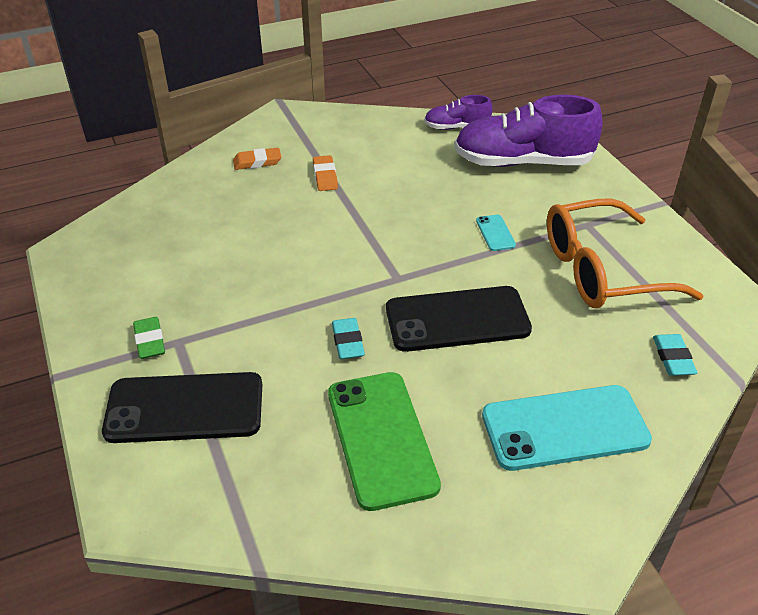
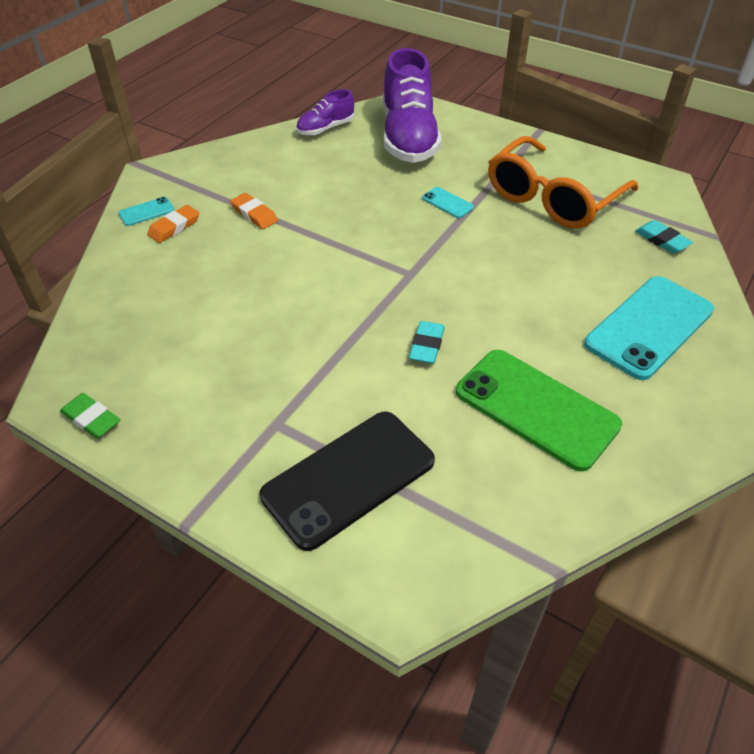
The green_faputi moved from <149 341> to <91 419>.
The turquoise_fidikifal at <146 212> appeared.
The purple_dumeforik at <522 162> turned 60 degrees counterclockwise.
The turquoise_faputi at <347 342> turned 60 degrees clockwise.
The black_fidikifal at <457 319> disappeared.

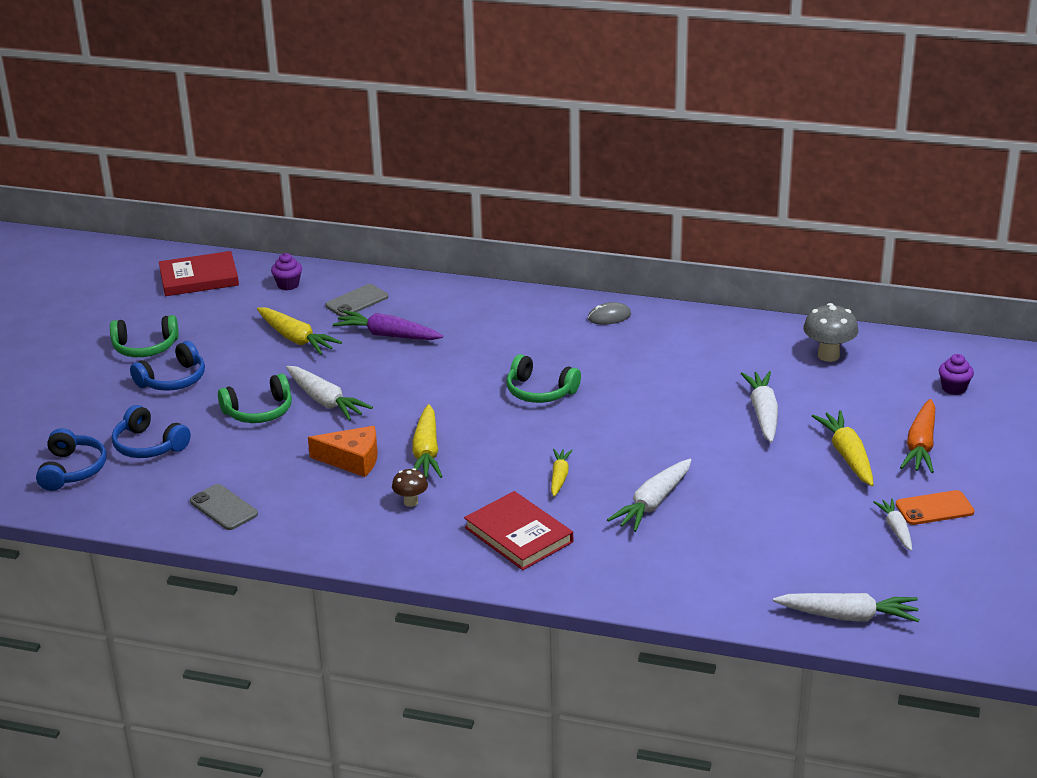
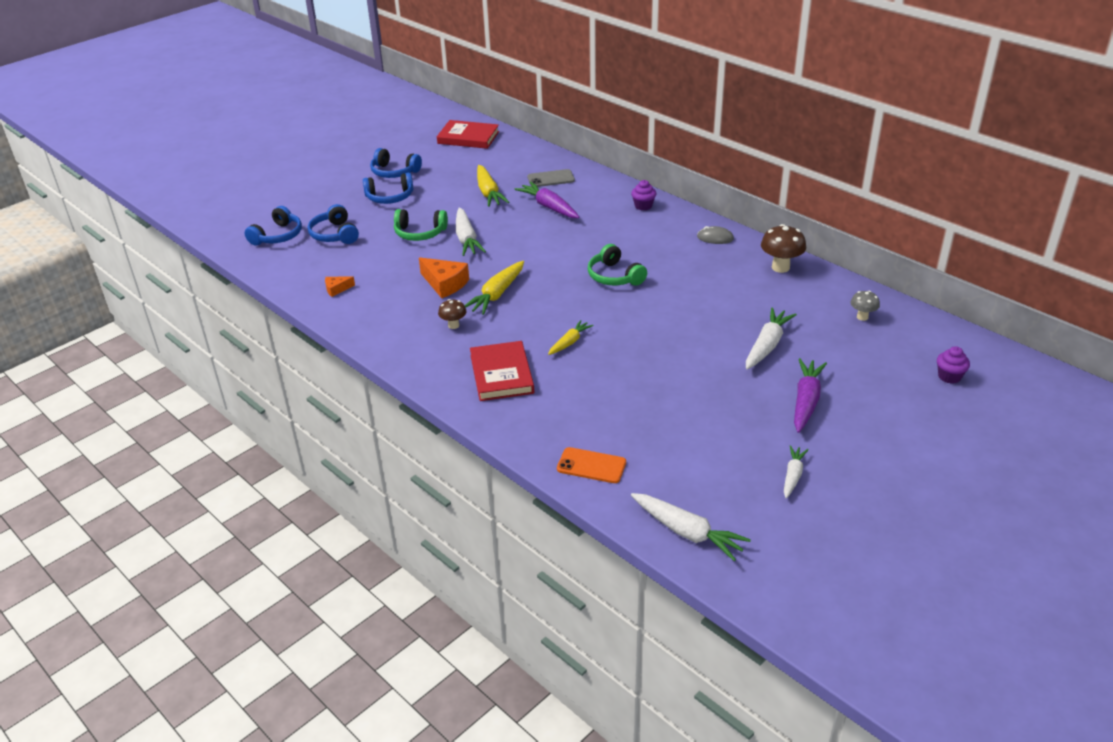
The grey_fidikifal at <223 508> was replaced by the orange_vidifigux at <337 289>.
The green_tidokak at <145 347> became the blue_tidokak at <394 172>.
The orange_fidikifal moved from <934 508> to <591 466>.
The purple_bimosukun moved from <288 285> to <643 206>.
The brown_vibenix at <780 267> appeared.
The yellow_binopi at <847 455> became the purple_binopi at <806 401>.
The grey_vibenix at <828 355> changed to 0.60 times the size.
The white_binopi at <653 503> disappeared.
The orange_binopi at <920 446> disappeared.

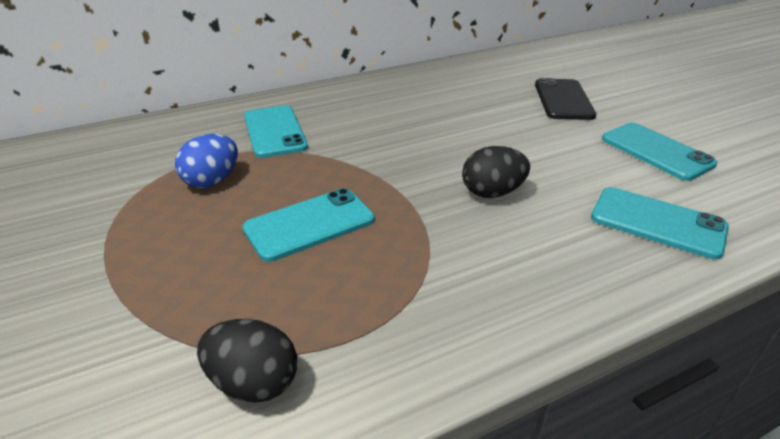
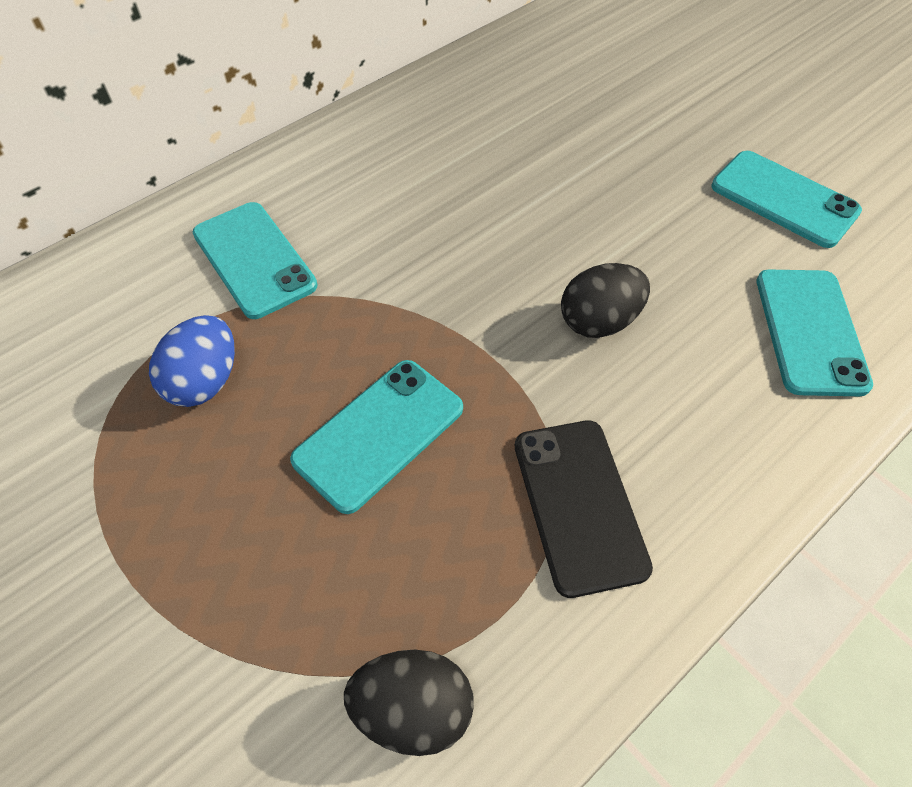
The black_fidikifal moved from <563 100> to <579 505>.
The turquoise_fidikifal at <657 222> turned 75 degrees clockwise.

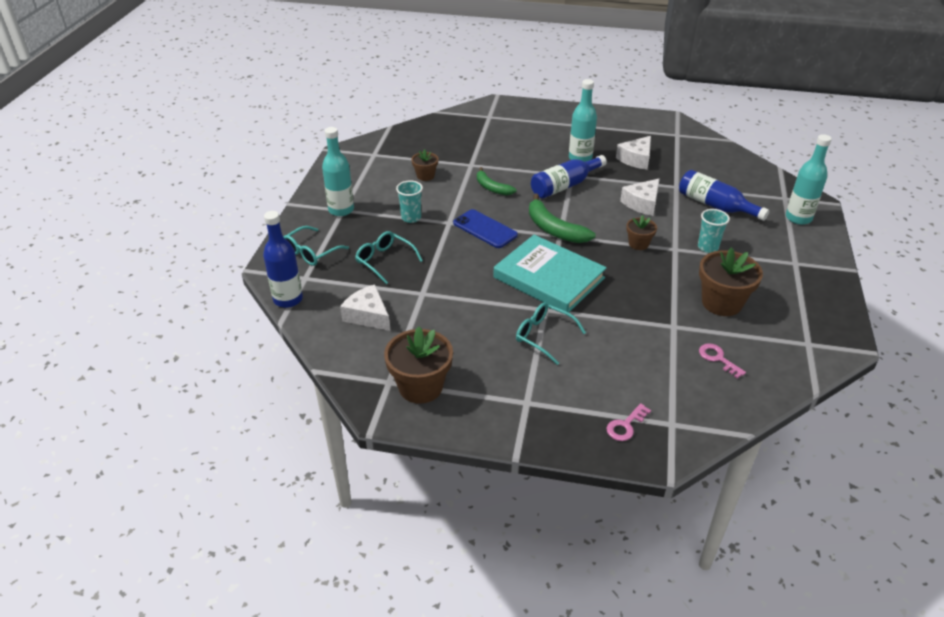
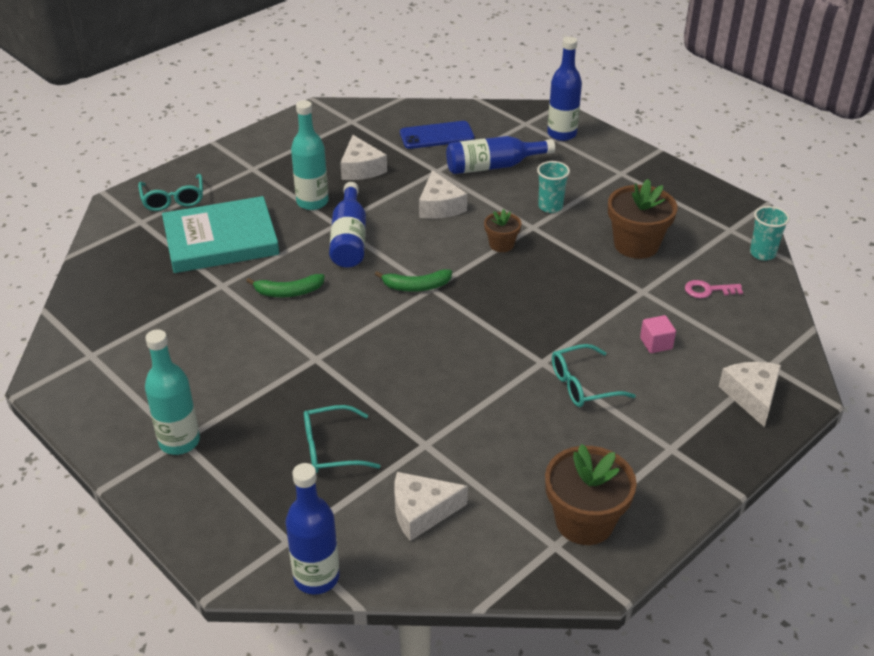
The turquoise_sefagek moved from <311 252> to <173 199>.
The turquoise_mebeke moved from <549 278> to <221 240>.
The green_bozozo at <553 229> changed to 0.65 times the size.
The blue_fidikifal moved from <485 229> to <437 136>.
The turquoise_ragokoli at <798 218> became the blue_ragokoli at <562 134>.
The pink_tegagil at <656 343> appeared.
The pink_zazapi at <625 426> was replaced by the white_vidifigux at <752 396>.
The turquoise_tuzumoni moved from <411 218> to <762 253>.
The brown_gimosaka at <425 176> disappeared.

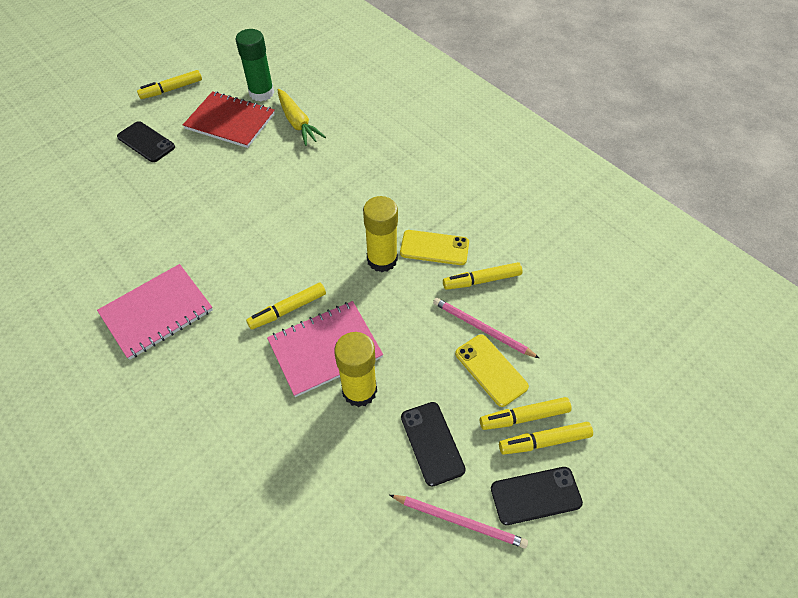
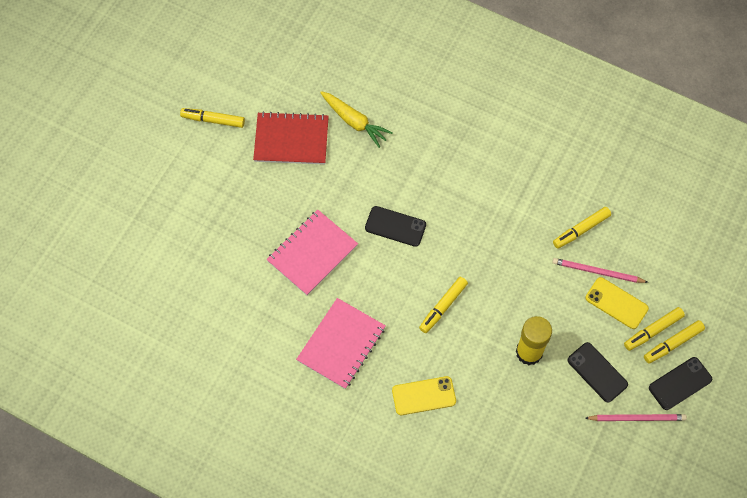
The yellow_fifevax at <171 89> turned 60 degrees clockwise.
The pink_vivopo moved from <325 349> to <312 253>.
The black_fidikifal moved from <146 142> to <395 226>.
The yellow_fidikifal moved from <434 248> to <424 396>.
The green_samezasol at <261 93> disappeared.
The yellow_samezasol at <382 259> disappeared.

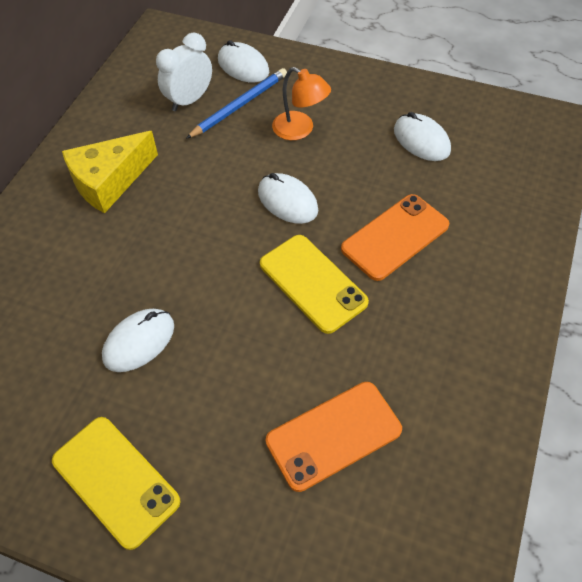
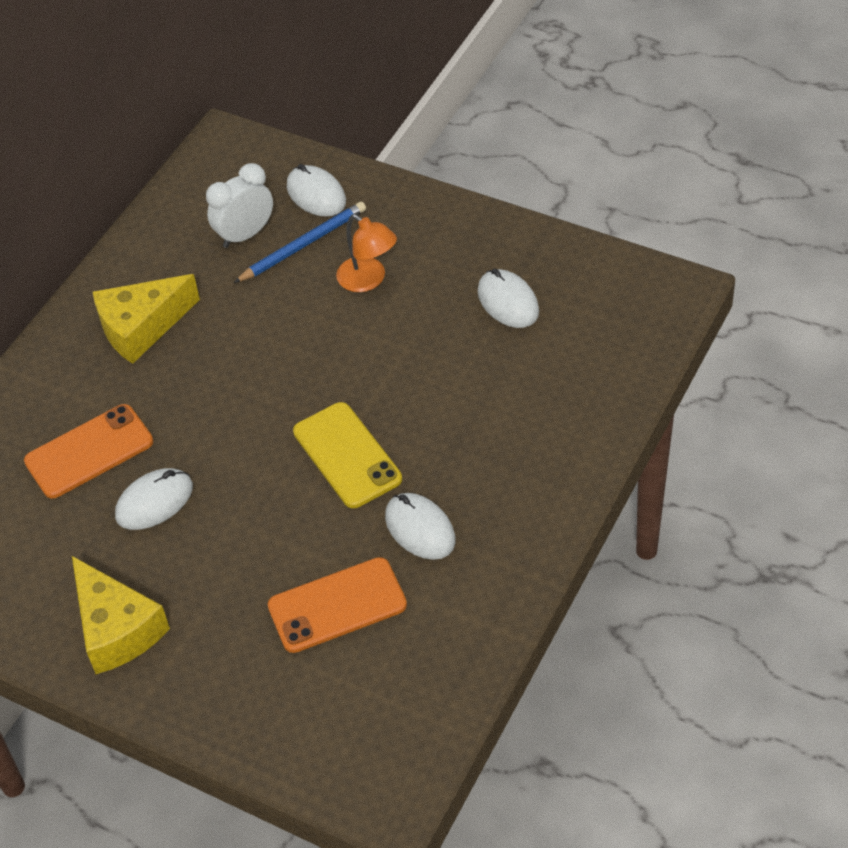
The orange_fidikifal moved from <395 237> to <89 452>.
The yellow_fidikifal at <115 481> was replaced by the yellow_vidifigux at <117 629>.
The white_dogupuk moved from <287 201> to <420 529>.

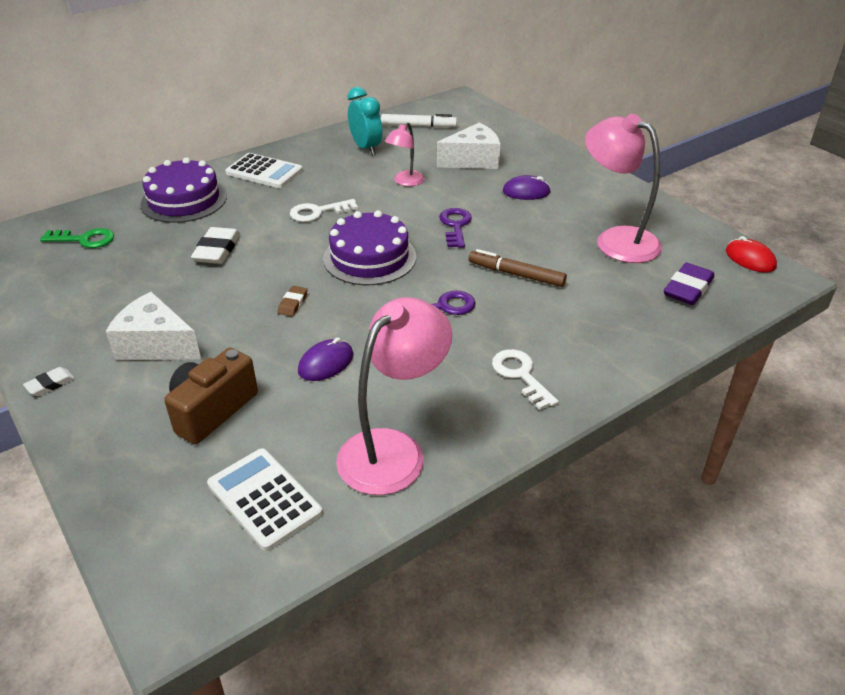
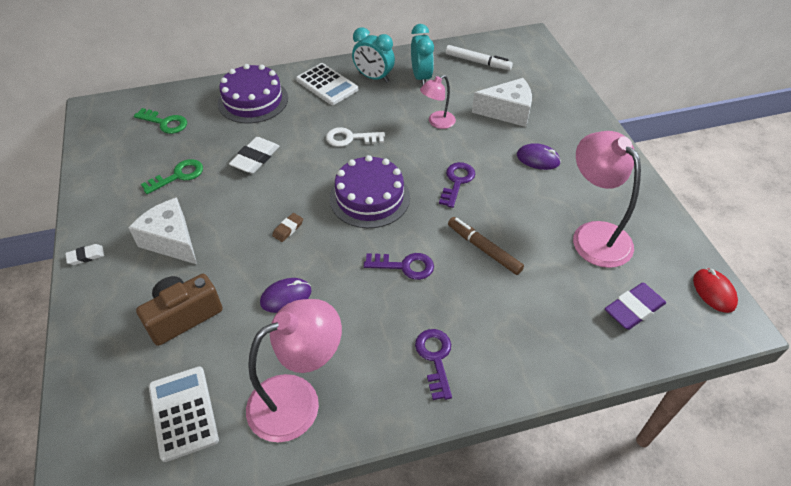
The green_zazapi at <178 176> appeared.
The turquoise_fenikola at <373 77> appeared.
The white_zazapi at <521 375> became the purple_zazapi at <435 358>.

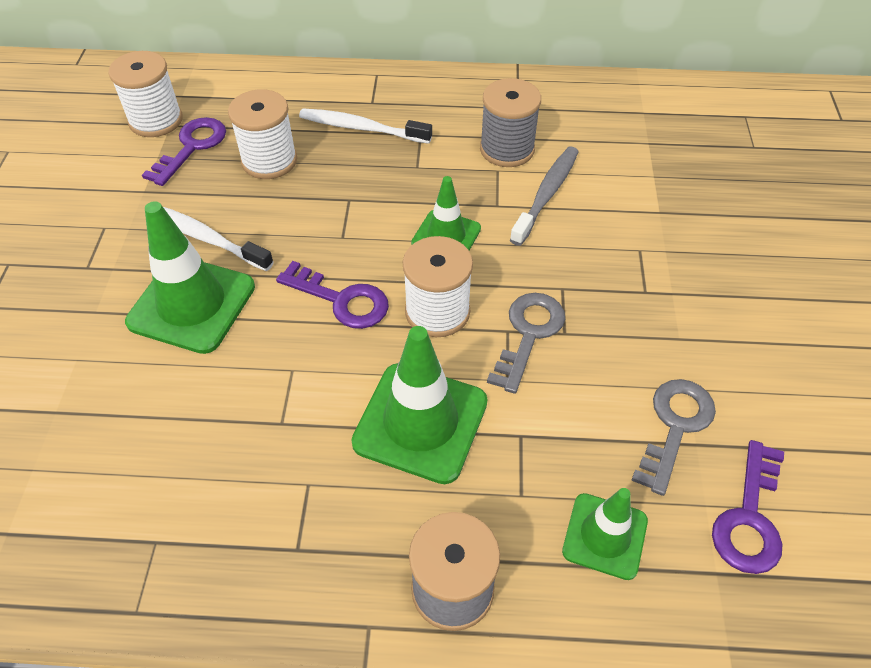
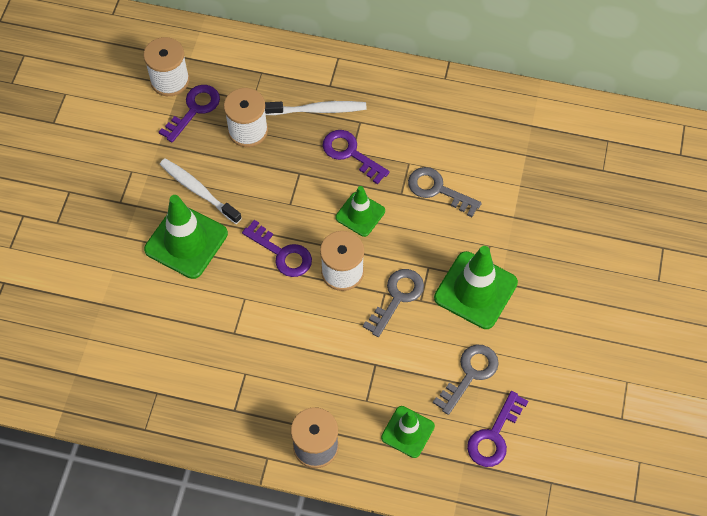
The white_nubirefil at <362 128> turned 150 degrees clockwise.
The purple_zazapi at <350 154> appeared.
The grey_nubirefil at <546 194> was replaced by the grey_zazapi at <438 190>.
The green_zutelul moved from <420 422> to <475 290>.
The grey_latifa at <507 149> disappeared.

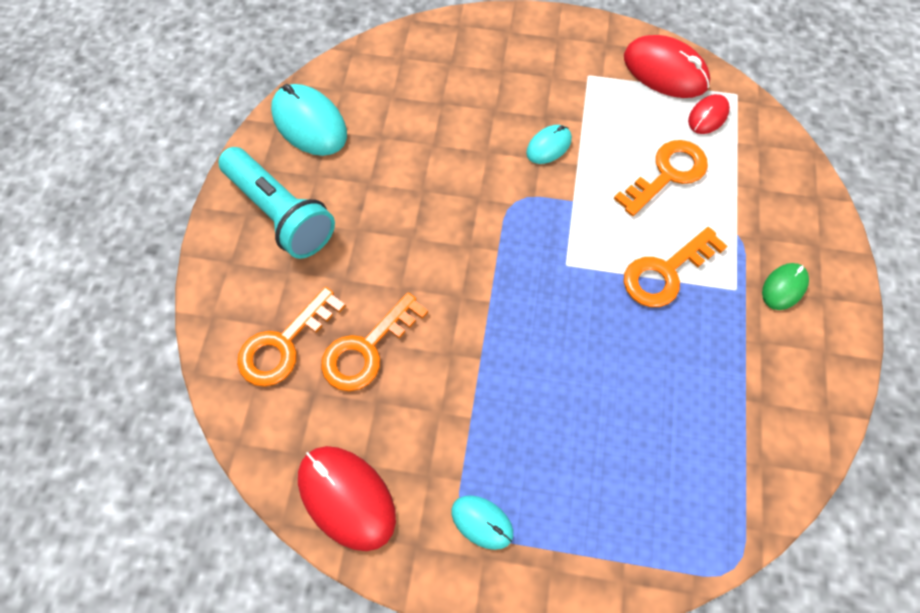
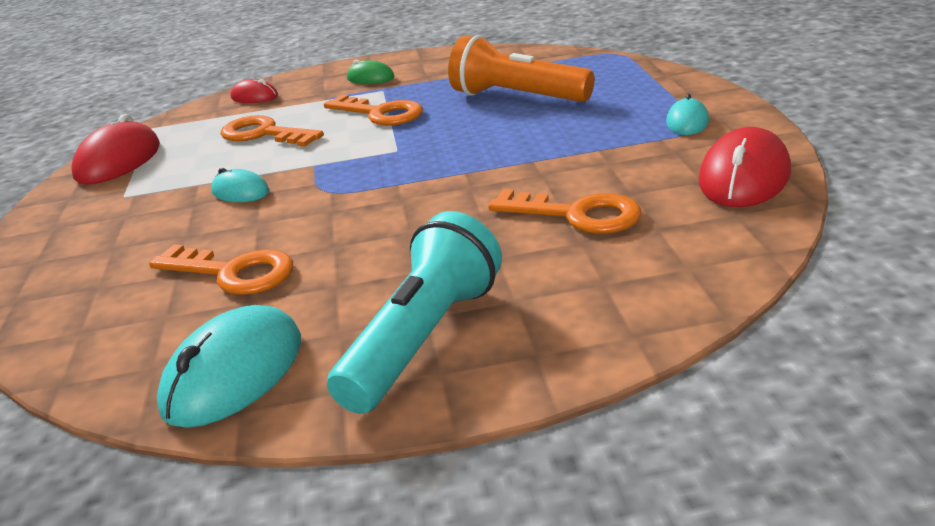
The orange_zazapi moved from <283 344> to <234 273>.
The red_dogupuk moved from <708 116> to <254 97>.
The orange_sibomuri at <517 97> appeared.

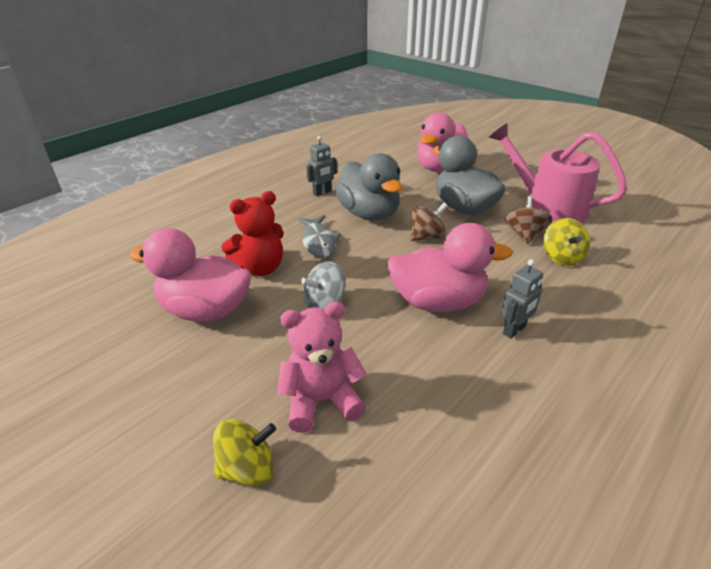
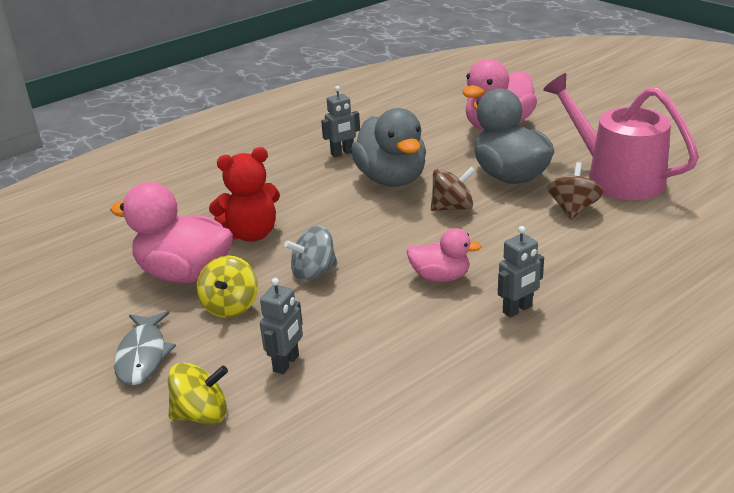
The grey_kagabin moved from <318 242> to <143 355>.
The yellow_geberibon moved from <561 257> to <230 306>.
The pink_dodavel at <321 401> was replaced by the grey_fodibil at <286 363>.
The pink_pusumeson at <437 302> changed to 0.56 times the size.

